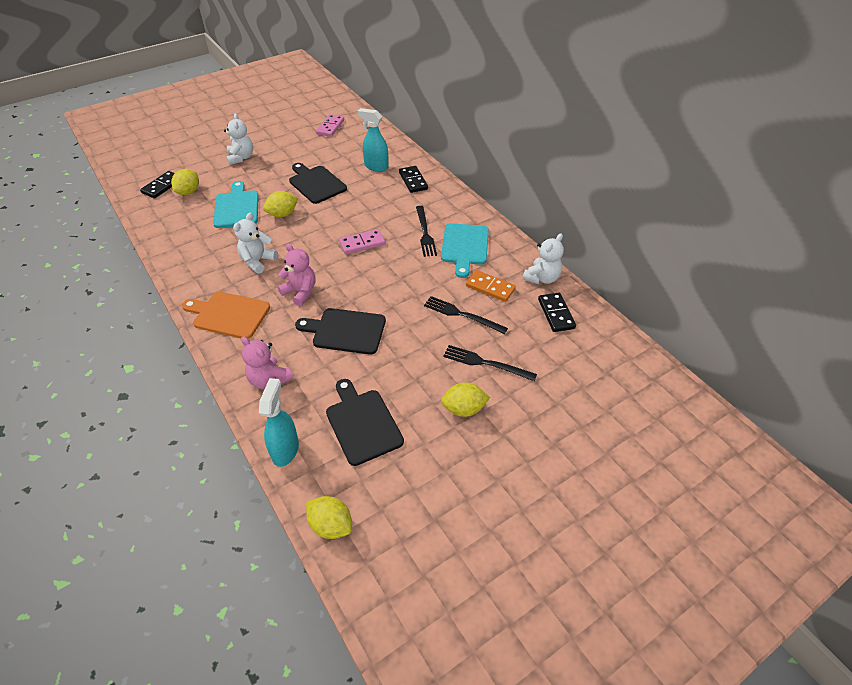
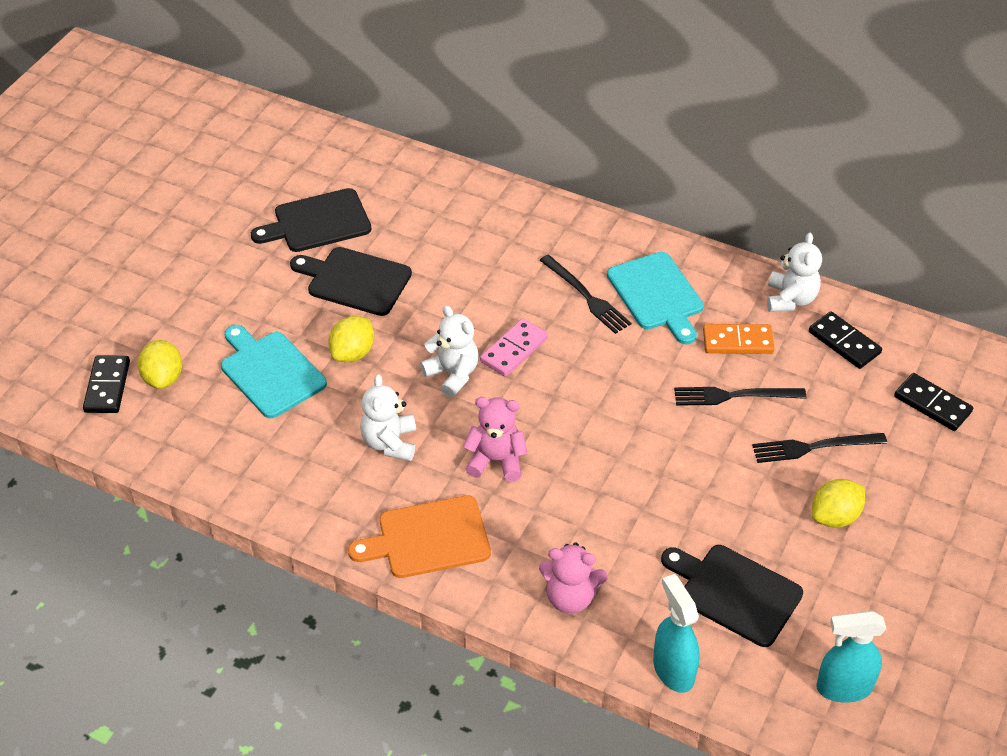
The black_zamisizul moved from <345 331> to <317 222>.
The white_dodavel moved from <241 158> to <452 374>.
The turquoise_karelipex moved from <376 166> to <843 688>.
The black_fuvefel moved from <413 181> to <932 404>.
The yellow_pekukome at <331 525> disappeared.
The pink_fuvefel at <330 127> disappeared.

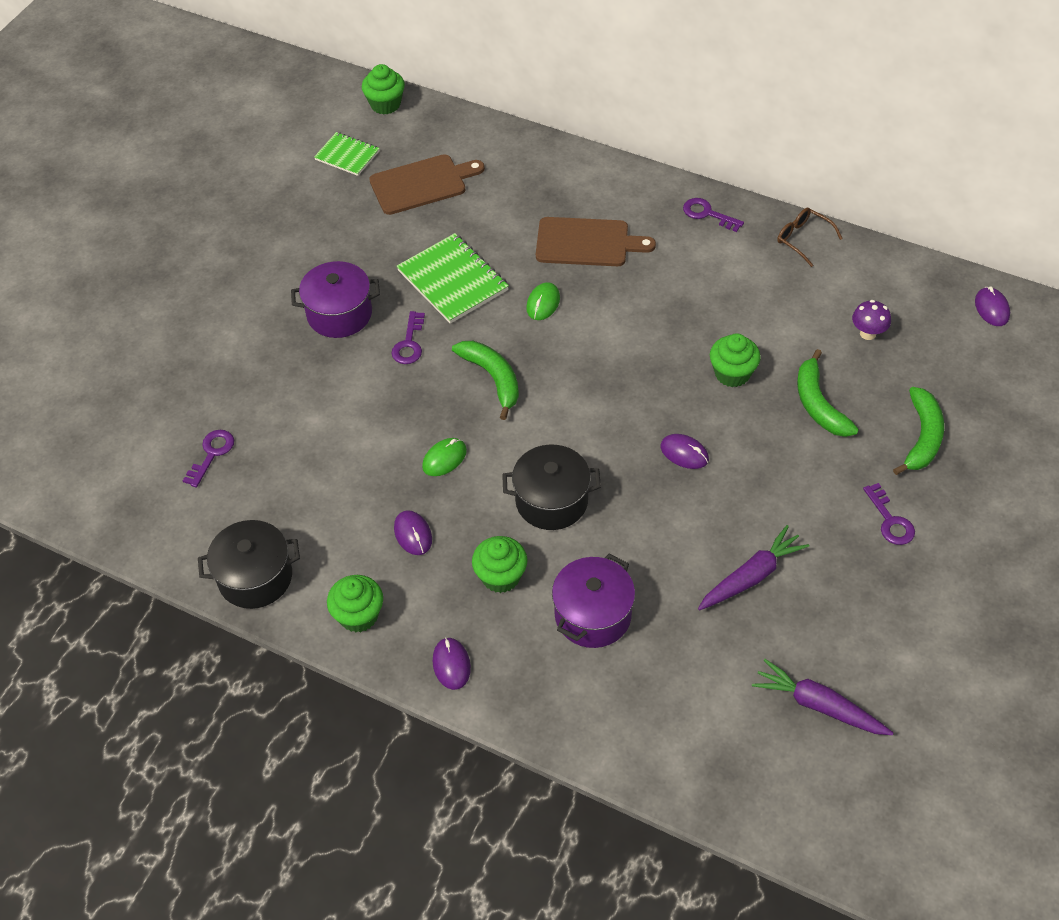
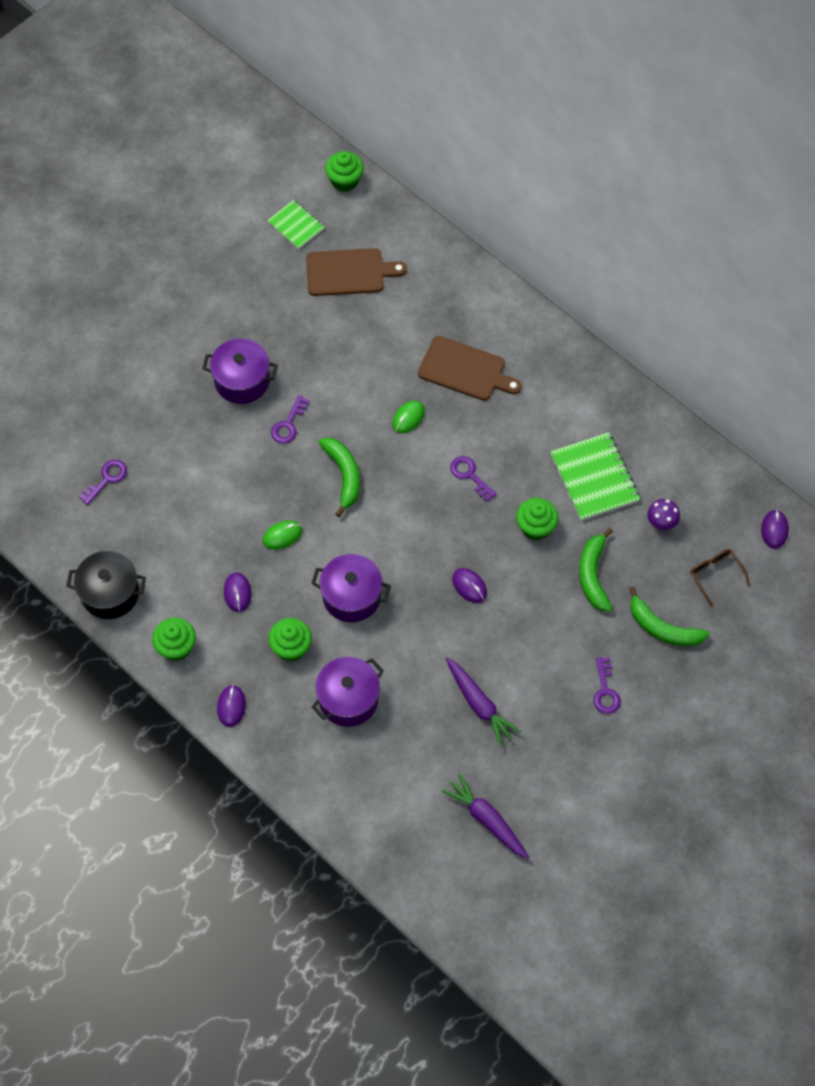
The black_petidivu at <551 501> became the purple_petidivu at <351 596>.
The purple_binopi at <751 576> turned 75 degrees clockwise.
The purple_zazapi moved from <707 214> to <470 475>.
The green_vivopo moved from <452 280> to <594 478>.
The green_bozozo at <922 437> turned 90 degrees clockwise.
The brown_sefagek moved from <803 239> to <715 575>.

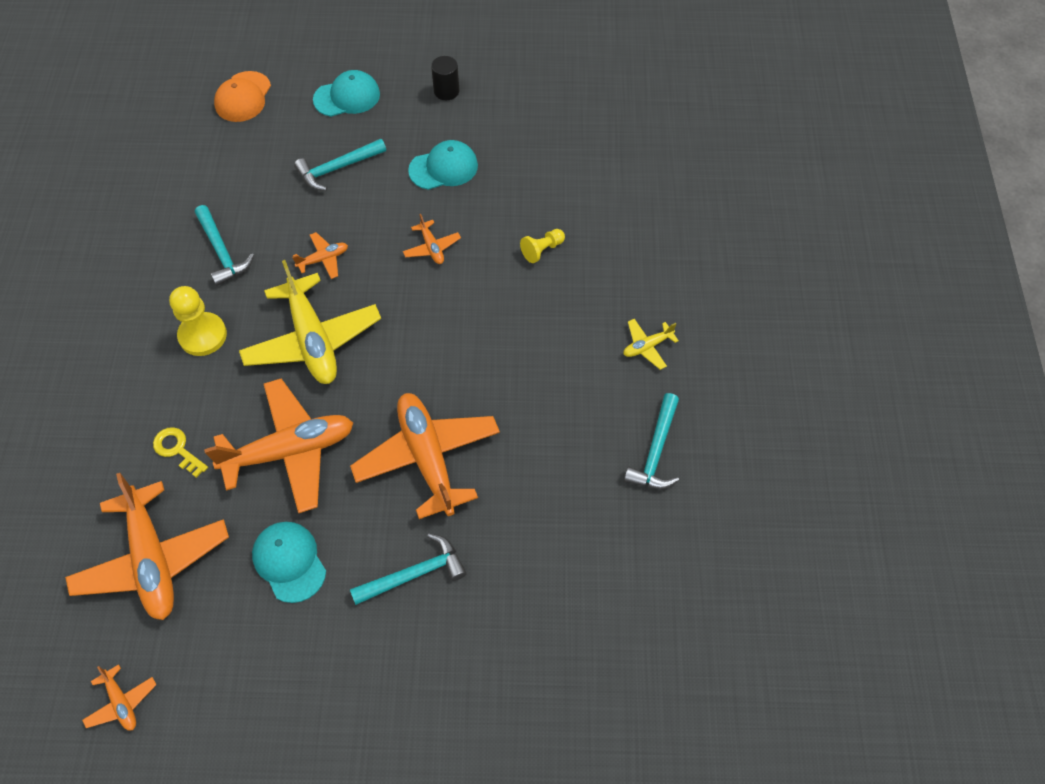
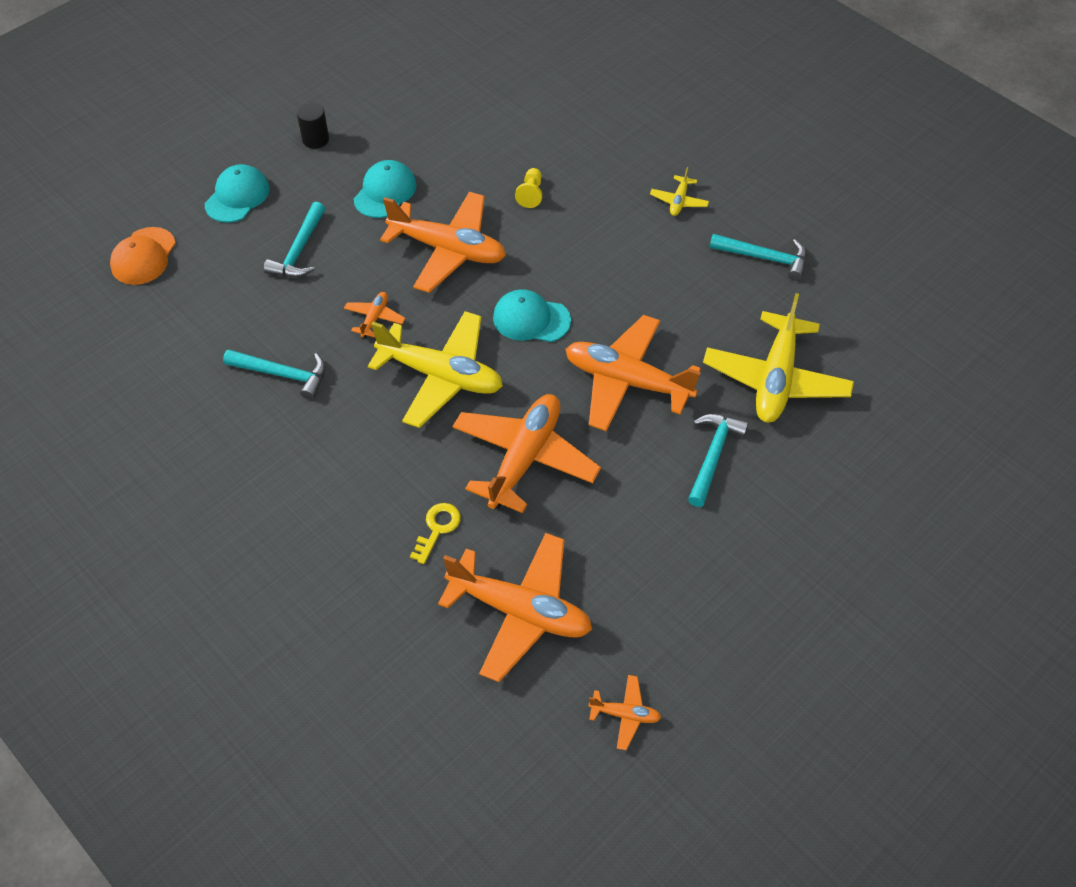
The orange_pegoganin at <243 97> turned 45 degrees clockwise.
The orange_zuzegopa at <432 247> changed to 2.25 times the size.
The yellow_zazapi at <177 449> turned 120 degrees clockwise.
The turquoise_pegoganin moved from <289 562> to <531 319>.
The yellow_zuzegopa at <775 379> appeared.
The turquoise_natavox at <656 451> turned 45 degrees counterclockwise.
The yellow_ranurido at <203 335> disappeared.

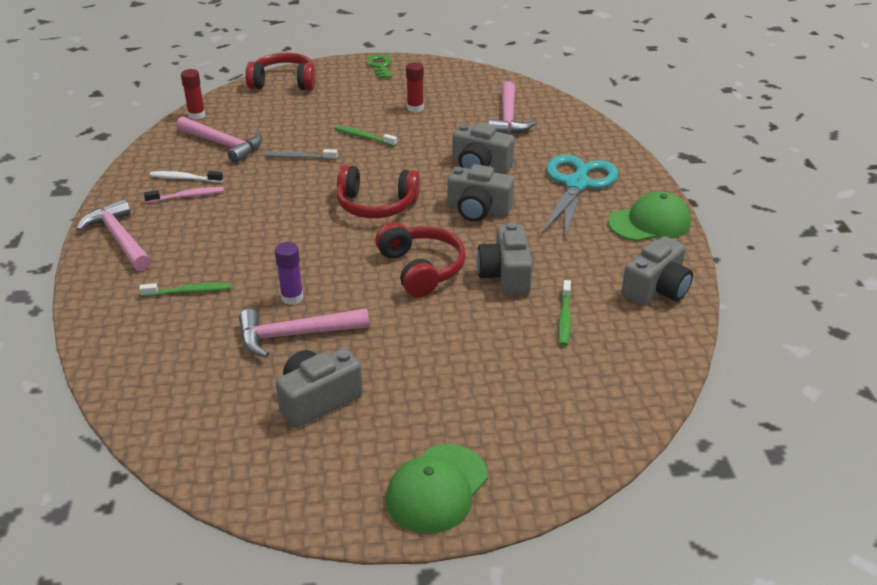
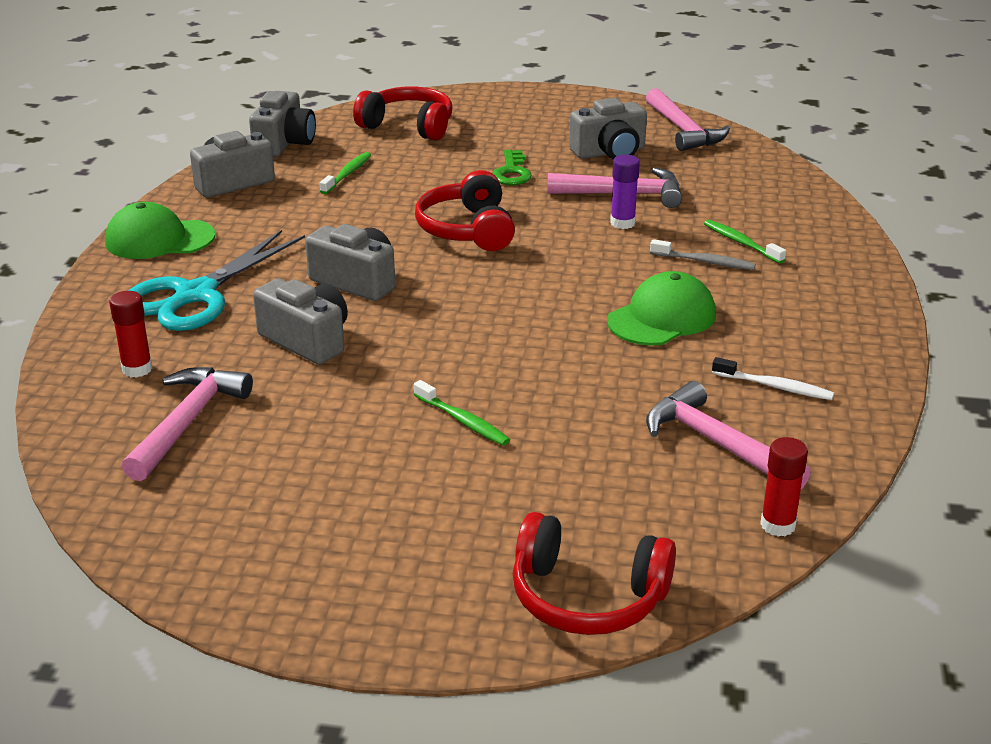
The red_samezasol moved from <415 108> to <137 369>.
The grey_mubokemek moved from <505 276> to <284 143>.
The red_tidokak moved from <376 205> to <408 126>.
The green_zazapi moved from <380 66> to <512 172>.
The green_pegoganin moved from <437 488> to <662 318>.
The pink_natavox moved from <119 239> to <683 130>.
The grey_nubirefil moved from <299 157> to <705 262>.
The green_nubirefil at <189 292> turned 45 degrees clockwise.
The pink_nubirefil at <187 196> disappeared.

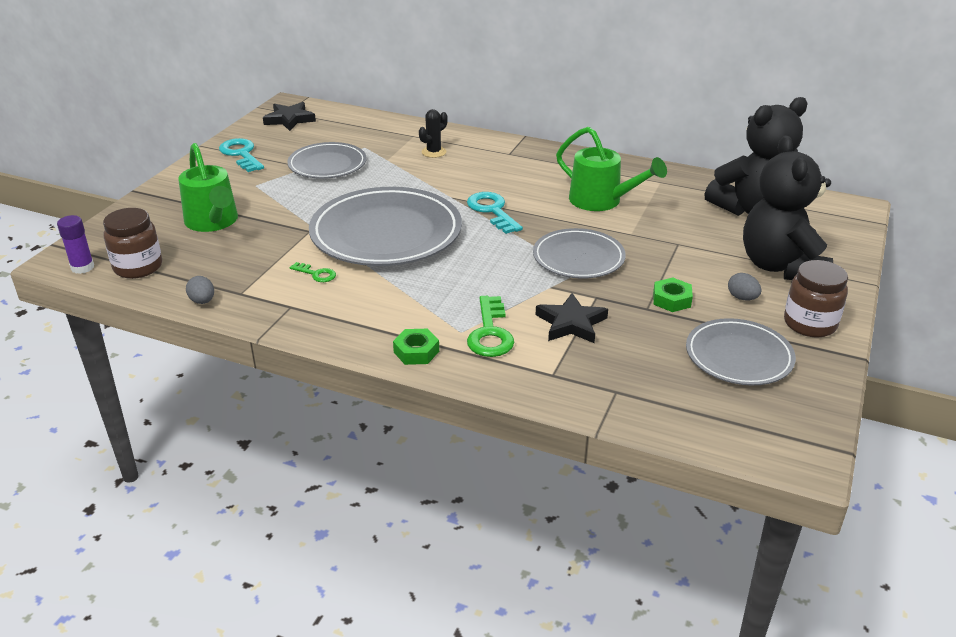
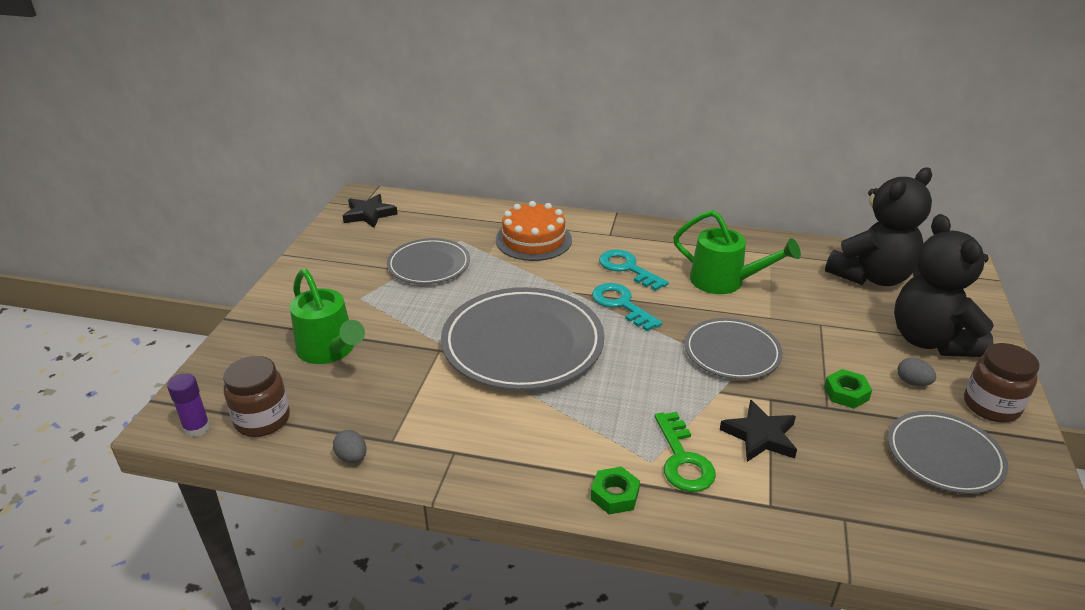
The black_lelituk at <434 152> was replaced by the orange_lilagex at <533 240>.
The turquoise_zazapi moved from <241 154> to <628 268>.
The green_zazapi at <316 274> disappeared.

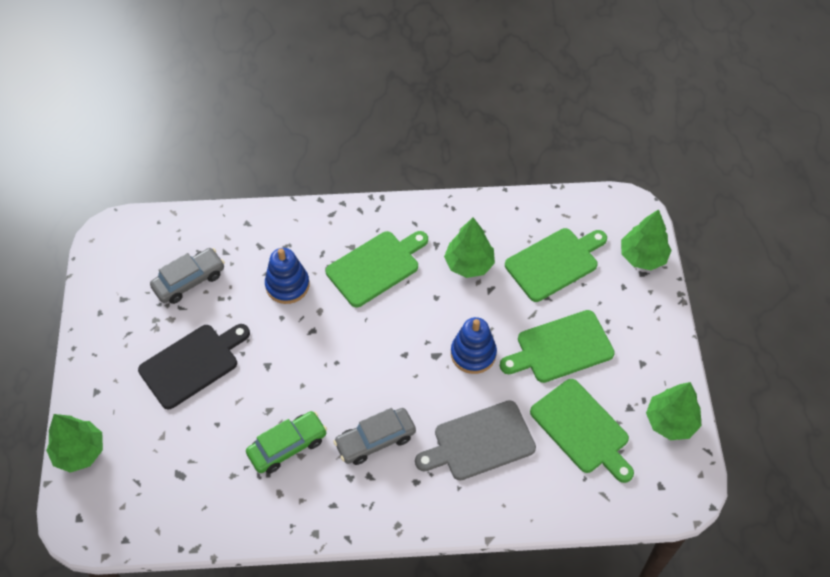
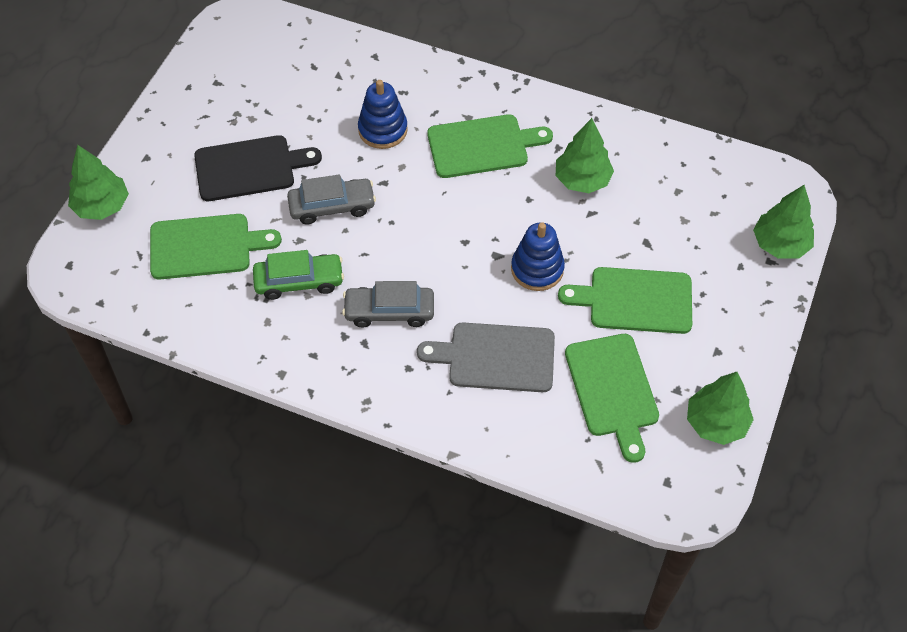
The green_zamisizul moved from <554 263> to <206 246>.
The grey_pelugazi moved from <189 281> to <332 206>.

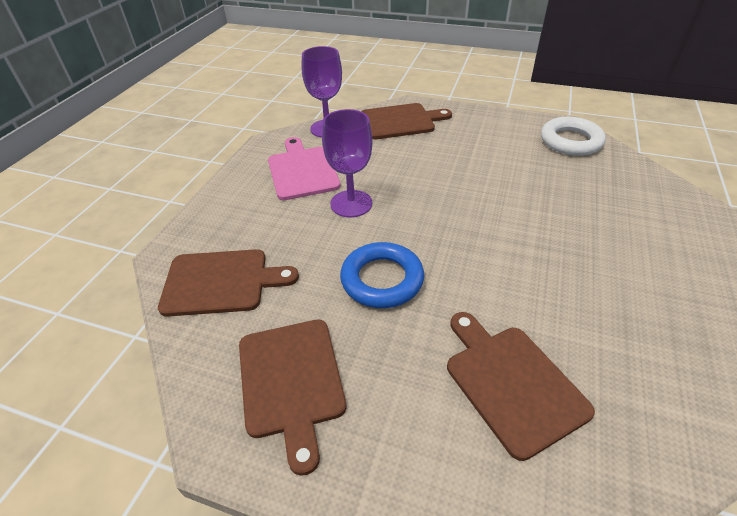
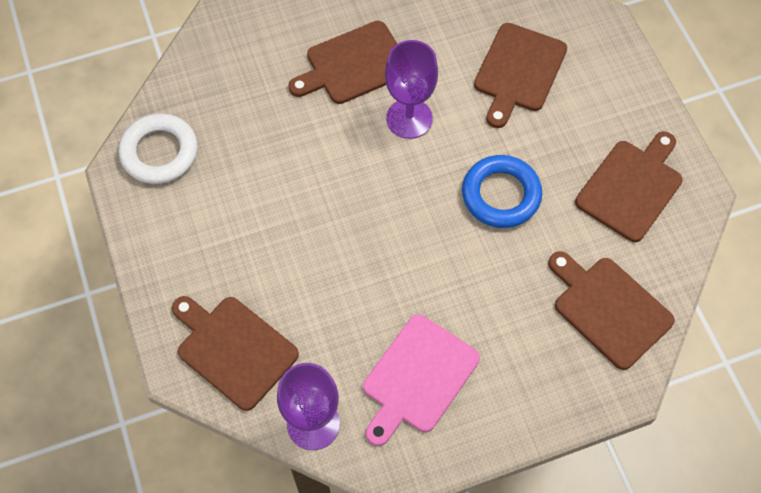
The brown_zamisizul at <353 65> appeared.
The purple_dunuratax moved from <351 203> to <409 118>.

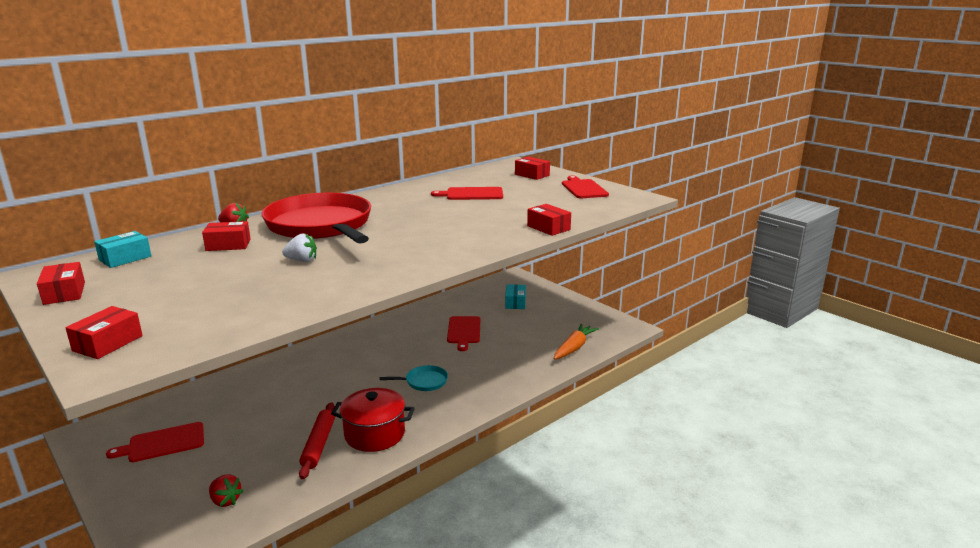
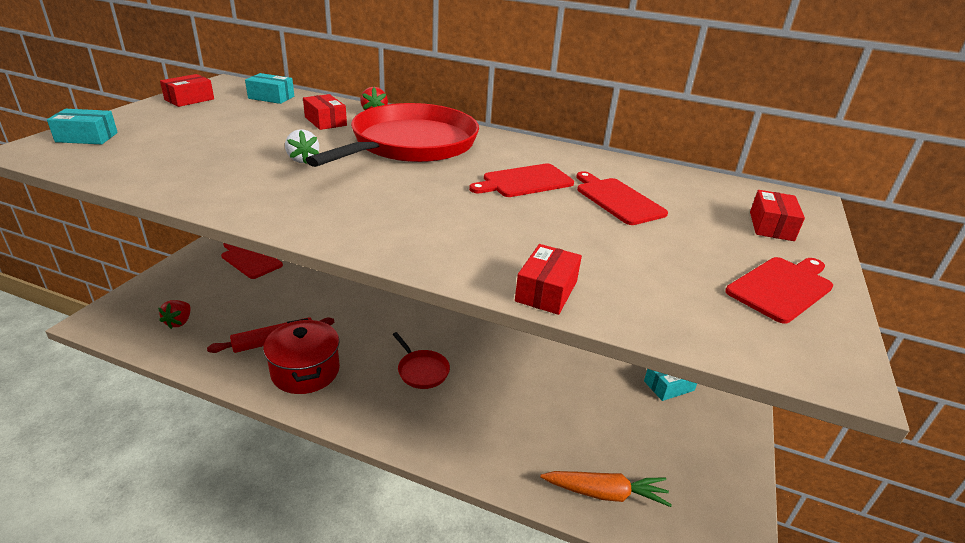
The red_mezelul at <108 343> became the turquoise_mezelul at <87 137>.
The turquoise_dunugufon at <424 381> became the red_dunugufon at <421 370>.
The red_zamisizul moved from <464 331> to <524 181>.

